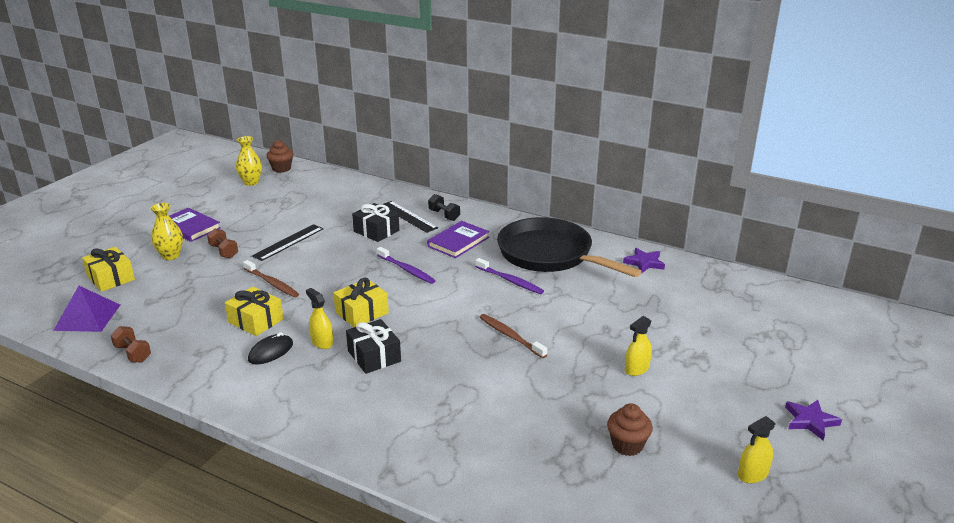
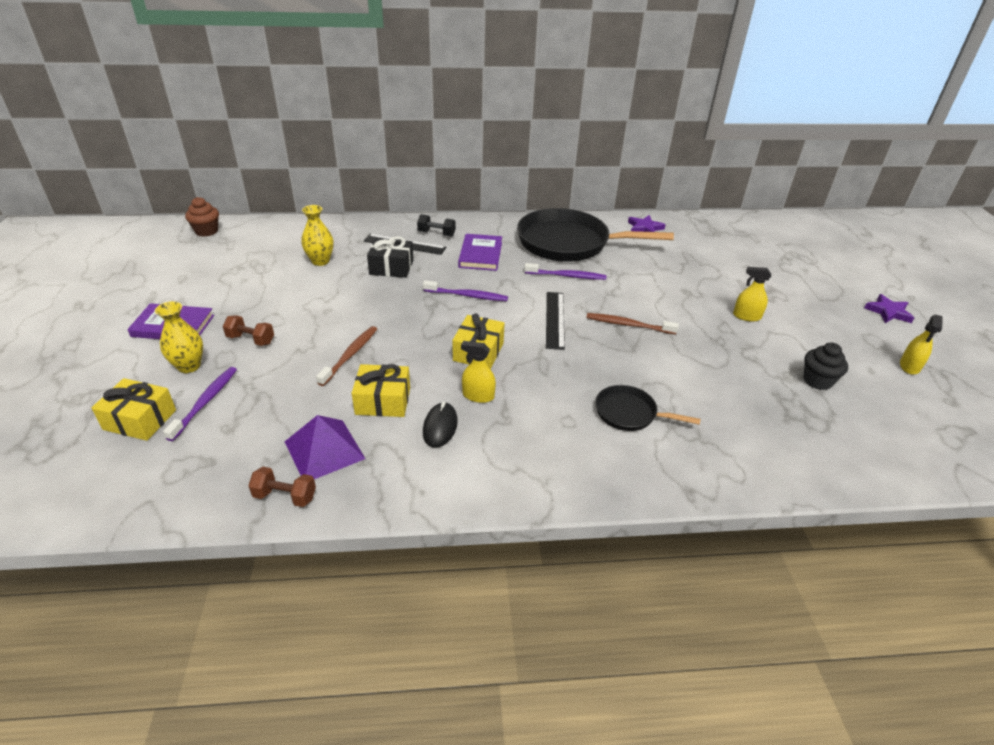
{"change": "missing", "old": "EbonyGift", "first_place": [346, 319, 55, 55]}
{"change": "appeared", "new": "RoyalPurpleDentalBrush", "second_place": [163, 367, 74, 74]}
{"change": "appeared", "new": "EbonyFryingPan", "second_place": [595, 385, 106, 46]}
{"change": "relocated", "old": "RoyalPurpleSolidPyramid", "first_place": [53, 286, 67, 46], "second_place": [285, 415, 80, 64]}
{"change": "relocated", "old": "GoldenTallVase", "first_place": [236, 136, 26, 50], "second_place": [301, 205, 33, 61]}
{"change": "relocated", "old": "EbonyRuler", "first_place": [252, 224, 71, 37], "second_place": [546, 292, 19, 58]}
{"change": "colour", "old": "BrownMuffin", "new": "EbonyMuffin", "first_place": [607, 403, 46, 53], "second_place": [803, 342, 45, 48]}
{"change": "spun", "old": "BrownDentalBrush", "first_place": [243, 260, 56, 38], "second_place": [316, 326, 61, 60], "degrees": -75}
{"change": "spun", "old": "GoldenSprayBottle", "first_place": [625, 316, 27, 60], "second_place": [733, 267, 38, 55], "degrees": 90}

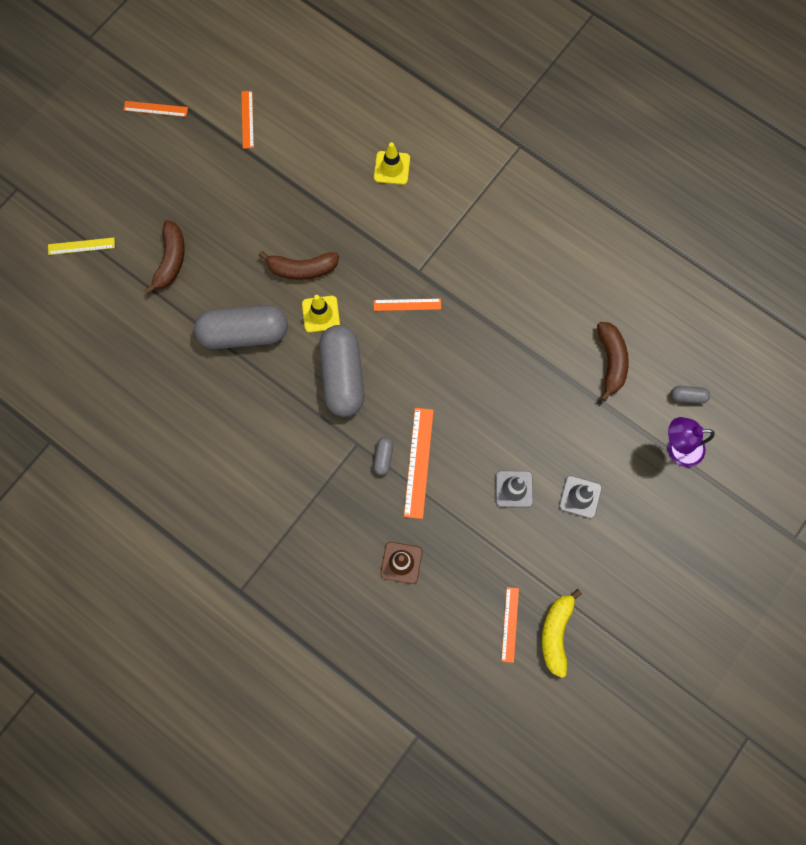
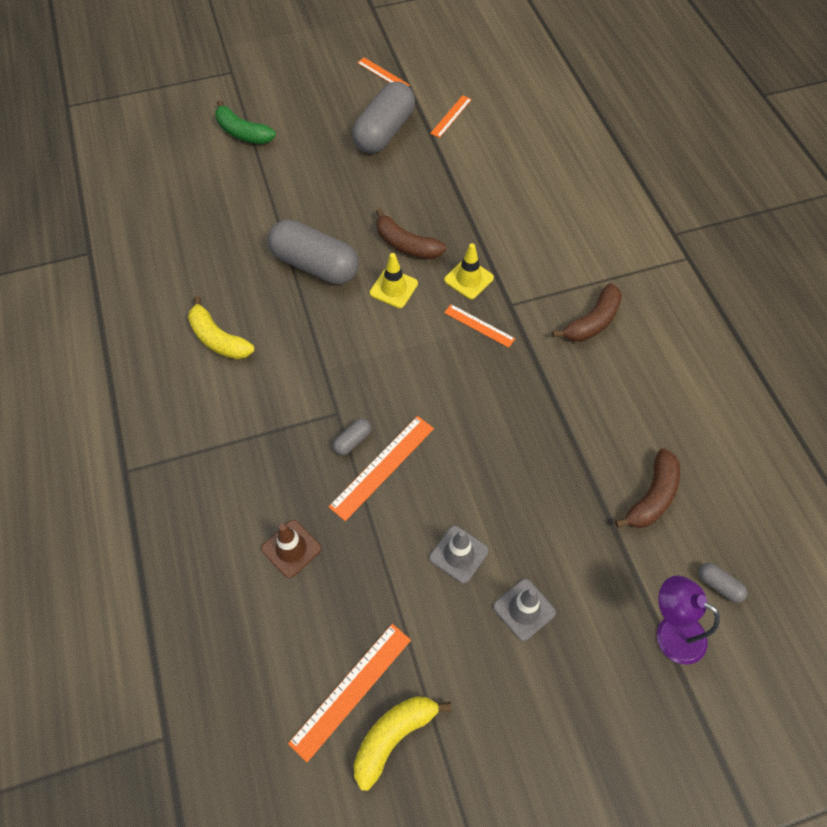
{"change": "appeared", "new": "GoldenBanana", "second_place": [188, 296, 67, 63]}
{"change": "relocated", "old": "BrownBanana", "first_place": [144, 220, 41, 74], "second_place": [552, 283, 70, 59]}
{"change": "relocated", "old": "AshGreyCapsule", "first_place": [319, 325, 45, 92], "second_place": [352, 81, 63, 73]}
{"change": "relocated", "old": "GoldenRoadCone", "first_place": [374, 142, 36, 43], "second_place": [444, 243, 50, 56]}
{"change": "exchanged", "old": "GoldenRuler", "new": "LeafGreenBanana", "first_place": [48, 238, 67, 17], "second_place": [215, 100, 61, 44]}
{"change": "size", "old": "OrangeColouredRuler", "first_place": [501, 587, 18, 76], "second_place": [288, 624, 123, 138], "factor": 1.59}

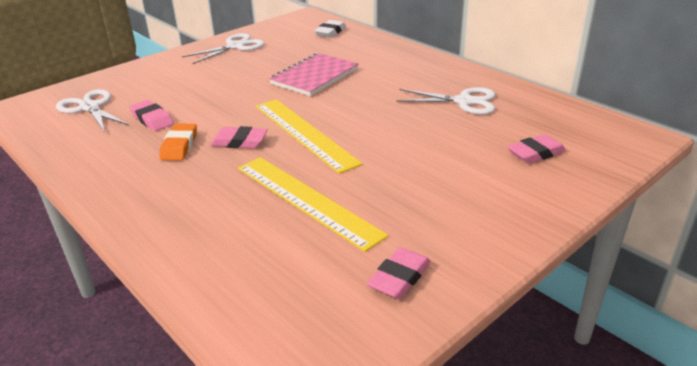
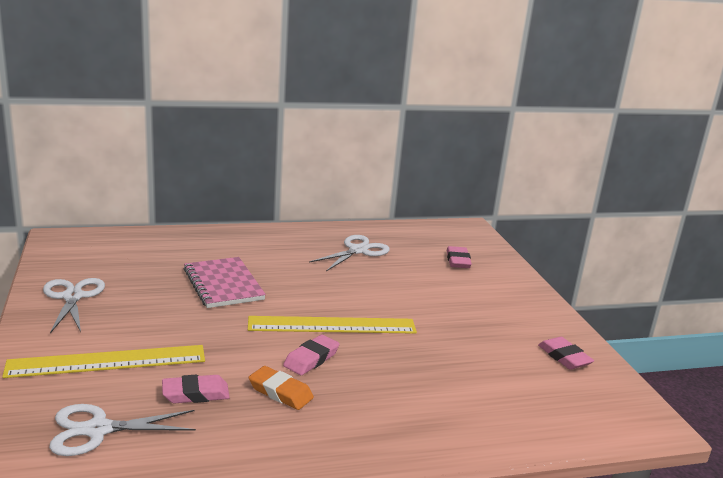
{"change": "missing", "old": "WhiteGumEraser", "first_place": [315, 20, 31, 18]}
{"change": "relocated", "old": "GoldenRuler", "first_place": [238, 157, 151, 95], "second_place": [2, 345, 203, 33]}

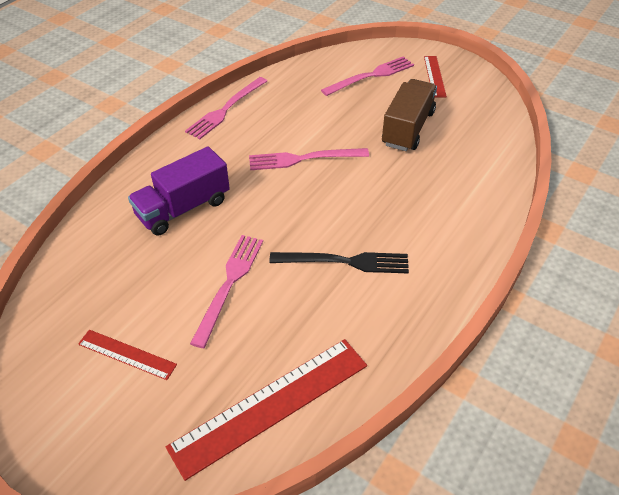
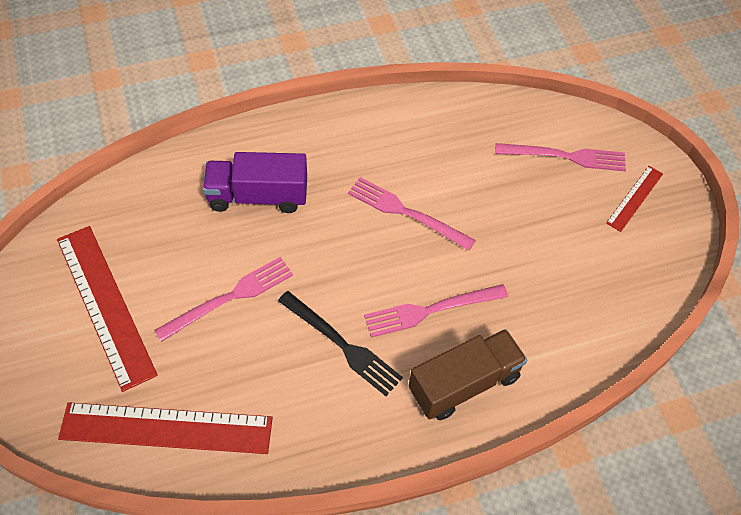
{"change": "relocated", "old": "PinkDinnerFork", "first_place": [185, 77, 82, 62], "second_place": [364, 284, 144, 54]}
{"change": "relocated", "old": "BrownLorry", "first_place": [382, 79, 55, 72], "second_place": [409, 329, 118, 91]}
{"change": "size", "old": "RedRuler", "first_place": [78, 330, 99, 50], "second_place": [57, 226, 101, 166], "factor": 1.93}

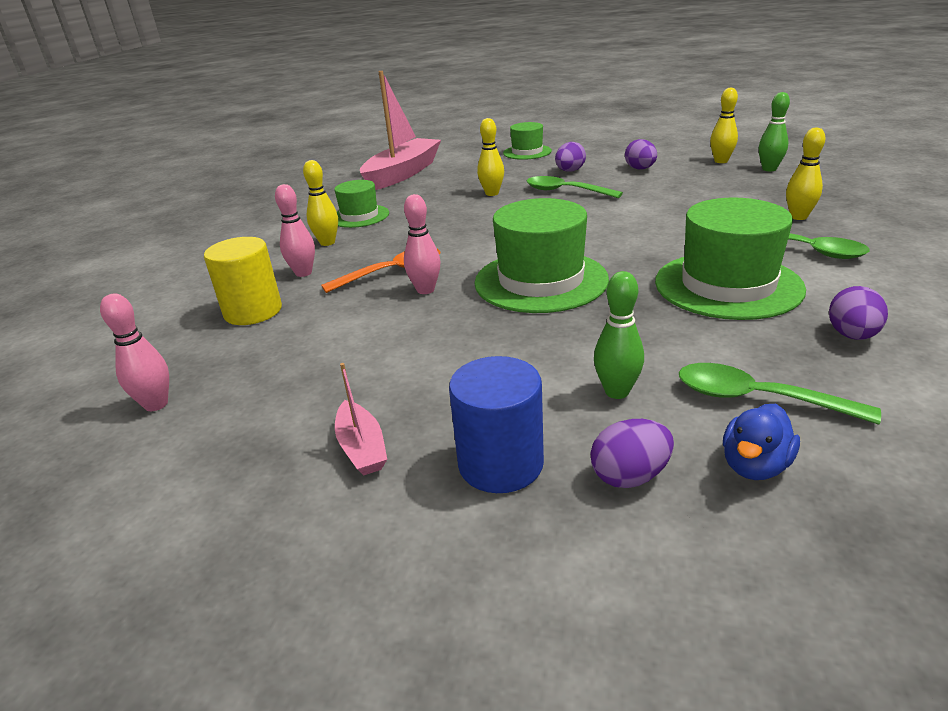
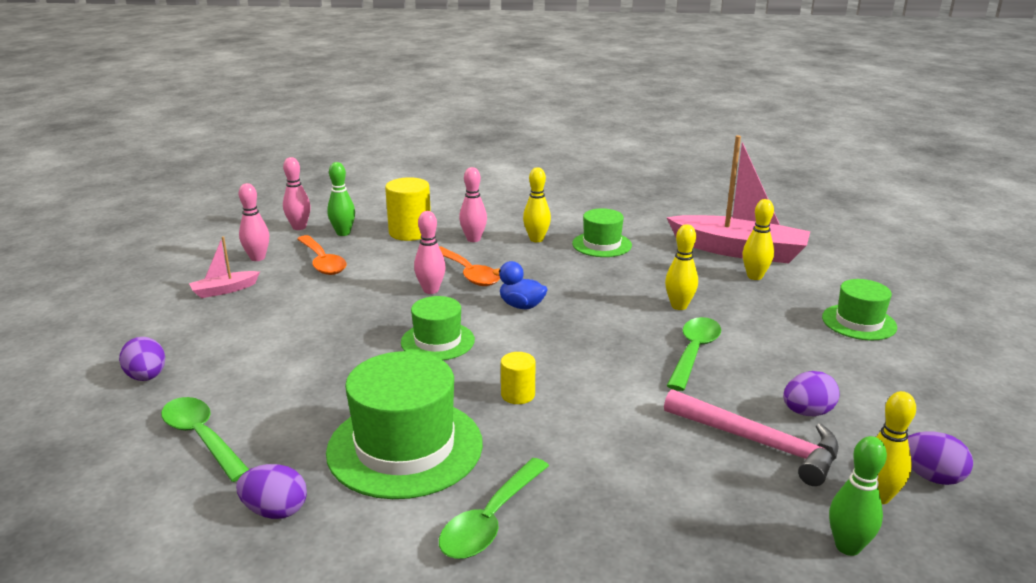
{"change": "missing", "old": "BlueSolidCylinder", "first_place": [449, 356, 95, 137]}
{"change": "appeared", "new": "PinkSkittle", "second_place": [239, 183, 30, 78]}
{"change": "appeared", "new": "OrangeColouredTeaspoon", "second_place": [297, 235, 49, 40]}
{"change": "appeared", "new": "GoldenSolidCylinder", "second_place": [501, 352, 35, 52]}
{"change": "appeared", "new": "PinkCarpenter'sHammer", "second_place": [664, 389, 175, 97]}
{"change": "relocated", "old": "RoyalPurpleEgg", "first_place": [555, 142, 31, 30], "second_place": [908, 432, 65, 53]}
{"change": "relocated", "old": "LeafGreenSkittle", "first_place": [594, 271, 50, 128], "second_place": [327, 162, 28, 74]}
{"change": "relocated", "old": "BlueToyDuck", "first_place": [723, 404, 77, 76], "second_place": [493, 261, 55, 48]}
{"change": "relocated", "old": "GoldenSkittle", "first_place": [786, 127, 40, 93], "second_place": [743, 199, 31, 81]}
{"change": "spun", "old": "LeafGreenTeaspoon", "first_place": [679, 363, 202, 62], "second_place": [161, 397, 88, 85], "degrees": -60}
{"change": "size", "old": "LeafGreenTopHat", "first_place": [474, 198, 135, 115], "second_place": [401, 296, 74, 64], "factor": 0.58}

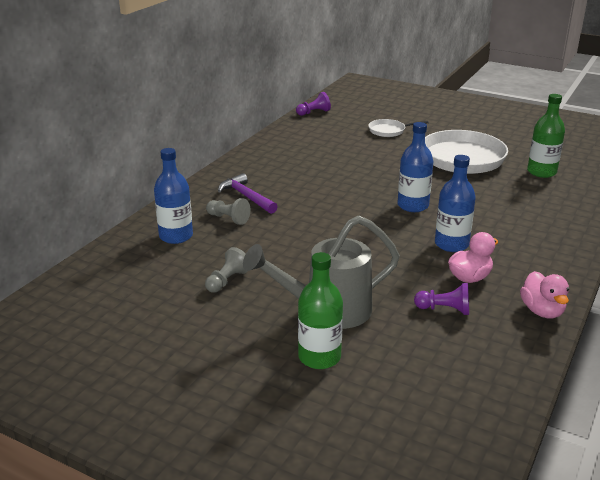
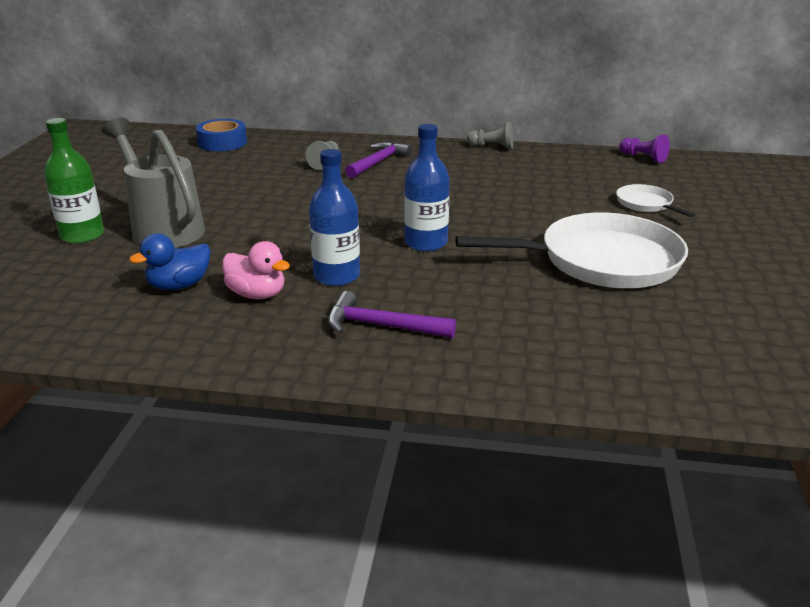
{"change": "missing", "old": "BlueFlask", "first_place": [154, 148, 39, 96]}
{"change": "missing", "old": "PinkToyDuck", "first_place": [520, 271, 49, 47]}
{"change": "missing", "old": "LeafGreenFlask", "first_place": [527, 94, 38, 84]}
{"change": "appeared", "new": "BlueStickyTape", "second_place": [196, 119, 51, 32]}
{"change": "appeared", "new": "RoyalPurpleCarpenter'sHammer", "second_place": [328, 291, 128, 47]}
{"change": "relocated", "old": "AshGreyPawn", "first_place": [205, 247, 43, 46], "second_place": [467, 122, 46, 27]}
{"change": "exchanged", "old": "RoyalPurplePawn", "new": "BlueToyDuck", "first_place": [414, 283, 55, 32], "second_place": [129, 233, 82, 57]}

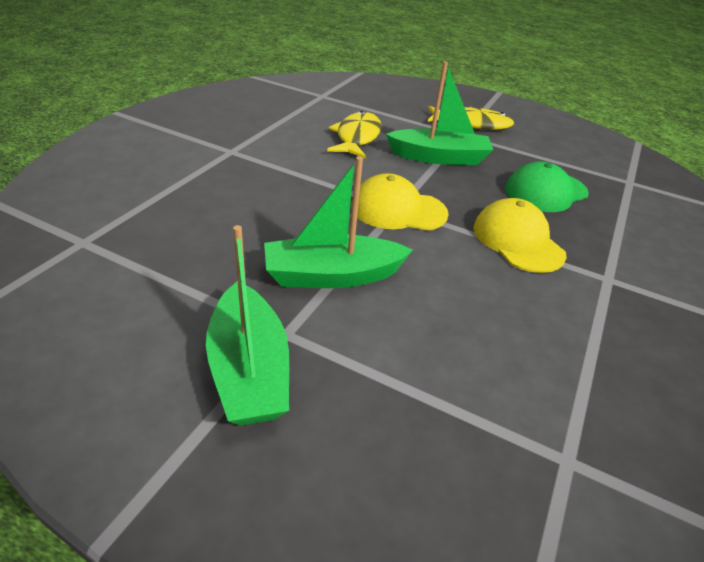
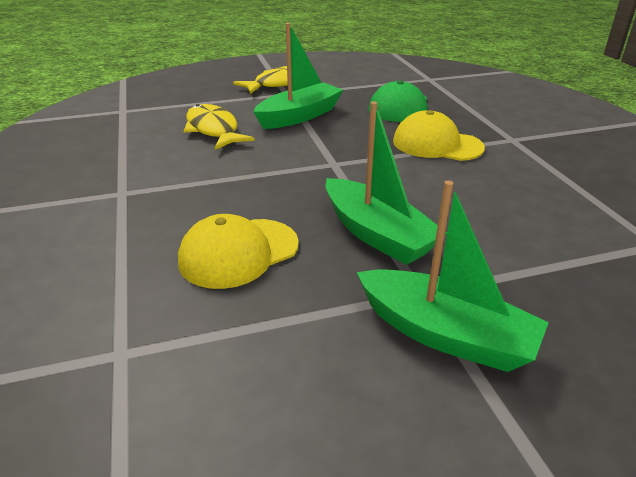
{"change": "relocated", "old": "GoldenBaseballCap", "first_place": [351, 173, 98, 58], "second_place": [178, 214, 121, 75]}
{"change": "spun", "old": "LeafGreenSailboat", "first_place": [264, 156, 149, 132], "second_place": [326, 101, 121, 164], "degrees": -75}

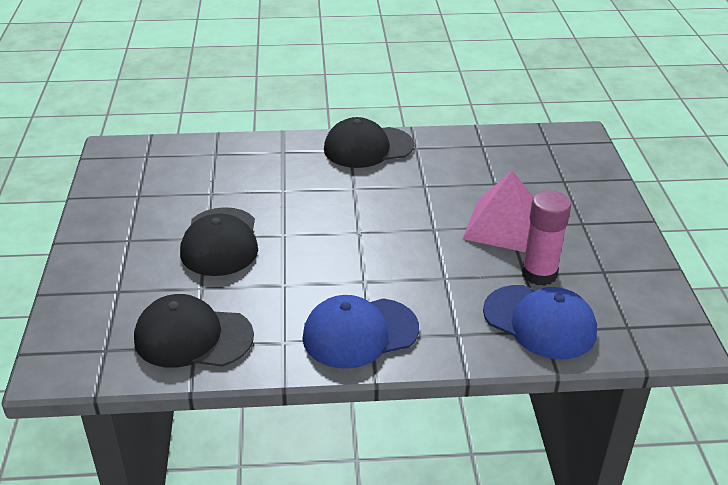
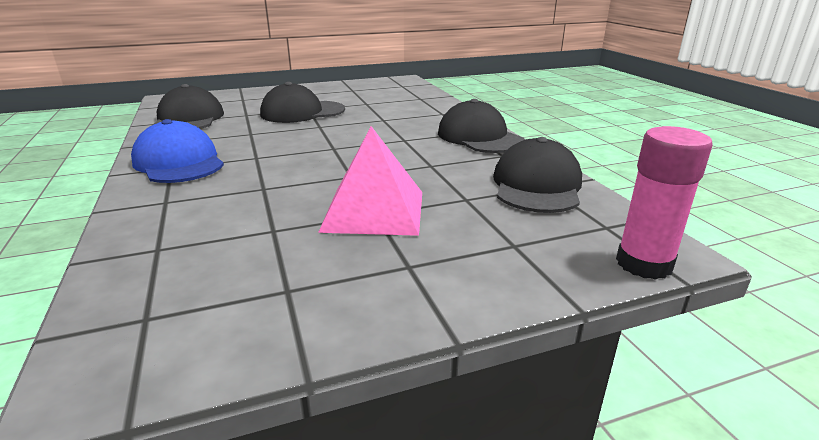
{"change": "missing", "old": "BlueBaseballCap", "first_place": [483, 285, 114, 74]}
{"change": "appeared", "new": "EbonyBaseballCap", "second_place": [493, 137, 89, 76]}
{"change": "relocated", "old": "PinkGlue", "first_place": [522, 190, 49, 96], "second_place": [616, 126, 97, 154]}

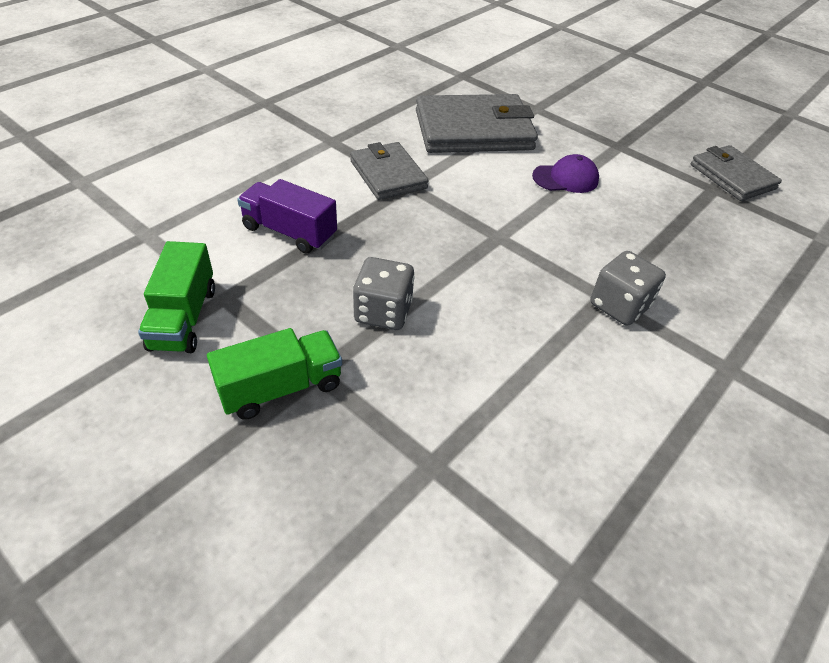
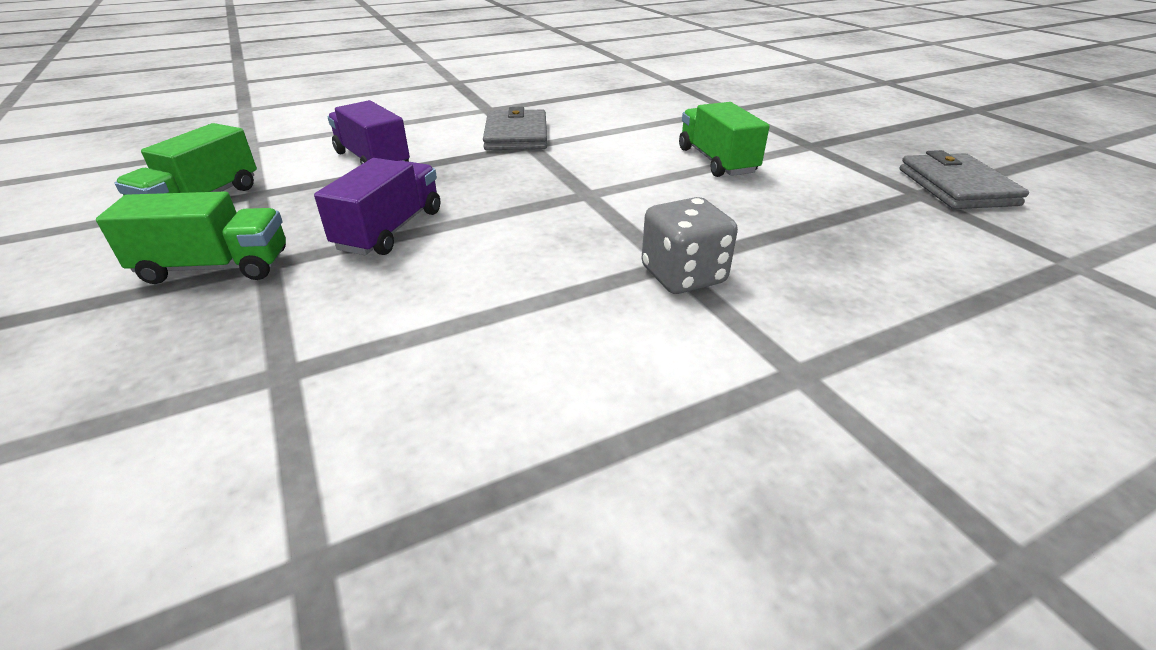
{"change": "missing", "old": "AshGreyBillfold", "first_place": [416, 94, 122, 59]}
{"change": "exchanged", "old": "AshGreyDie", "new": "RoyalPurpleLorry", "first_place": [353, 257, 62, 73], "second_place": [314, 158, 126, 97]}
{"change": "exchanged", "old": "RoyalPurpleBaseballCap", "new": "LeafGreenLorry", "first_place": [532, 154, 67, 39], "second_place": [679, 102, 91, 75]}

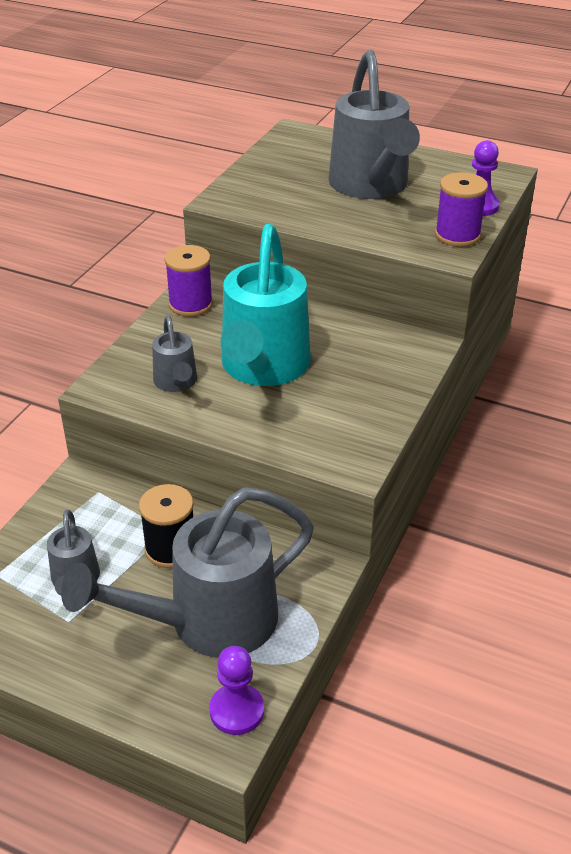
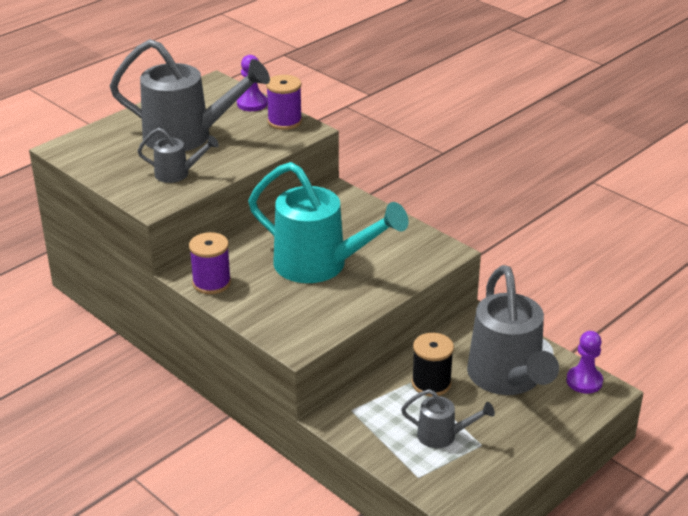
{"change": "relocated", "old": "AshGreyWateringPot", "first_place": [152, 315, 45, 77], "second_place": [138, 128, 81, 55]}

